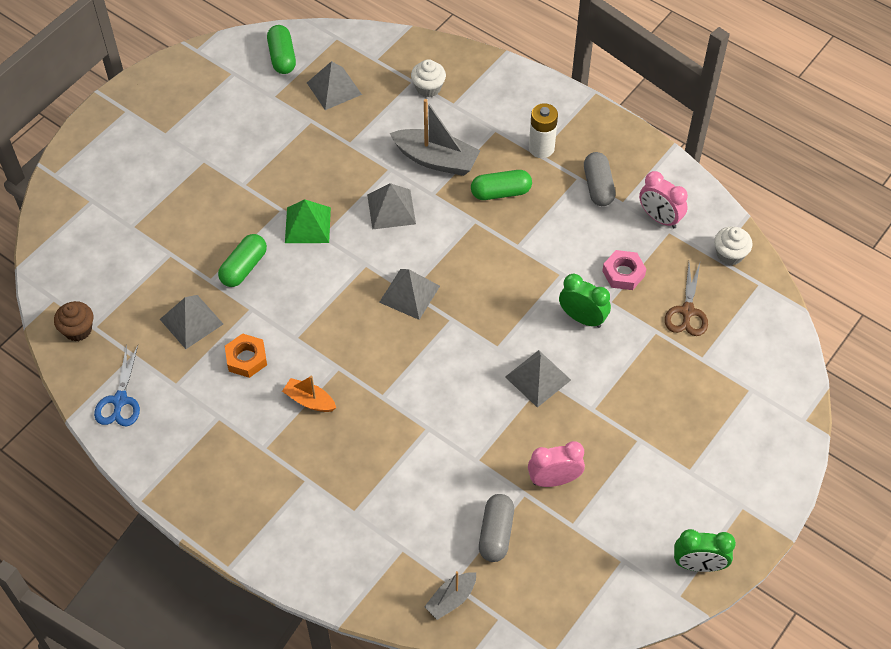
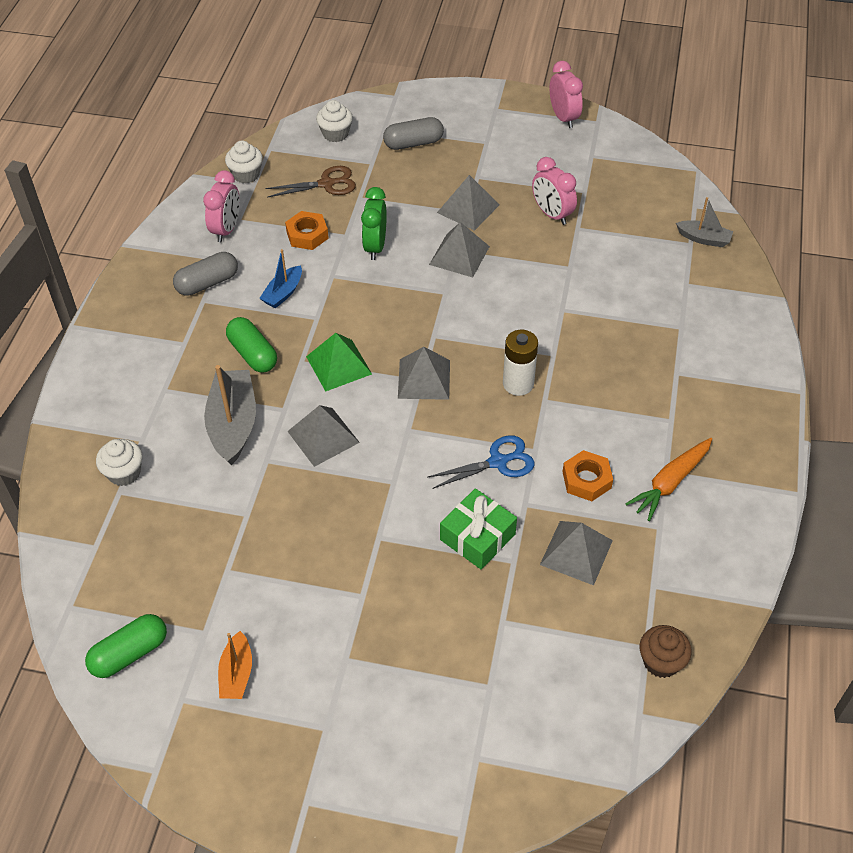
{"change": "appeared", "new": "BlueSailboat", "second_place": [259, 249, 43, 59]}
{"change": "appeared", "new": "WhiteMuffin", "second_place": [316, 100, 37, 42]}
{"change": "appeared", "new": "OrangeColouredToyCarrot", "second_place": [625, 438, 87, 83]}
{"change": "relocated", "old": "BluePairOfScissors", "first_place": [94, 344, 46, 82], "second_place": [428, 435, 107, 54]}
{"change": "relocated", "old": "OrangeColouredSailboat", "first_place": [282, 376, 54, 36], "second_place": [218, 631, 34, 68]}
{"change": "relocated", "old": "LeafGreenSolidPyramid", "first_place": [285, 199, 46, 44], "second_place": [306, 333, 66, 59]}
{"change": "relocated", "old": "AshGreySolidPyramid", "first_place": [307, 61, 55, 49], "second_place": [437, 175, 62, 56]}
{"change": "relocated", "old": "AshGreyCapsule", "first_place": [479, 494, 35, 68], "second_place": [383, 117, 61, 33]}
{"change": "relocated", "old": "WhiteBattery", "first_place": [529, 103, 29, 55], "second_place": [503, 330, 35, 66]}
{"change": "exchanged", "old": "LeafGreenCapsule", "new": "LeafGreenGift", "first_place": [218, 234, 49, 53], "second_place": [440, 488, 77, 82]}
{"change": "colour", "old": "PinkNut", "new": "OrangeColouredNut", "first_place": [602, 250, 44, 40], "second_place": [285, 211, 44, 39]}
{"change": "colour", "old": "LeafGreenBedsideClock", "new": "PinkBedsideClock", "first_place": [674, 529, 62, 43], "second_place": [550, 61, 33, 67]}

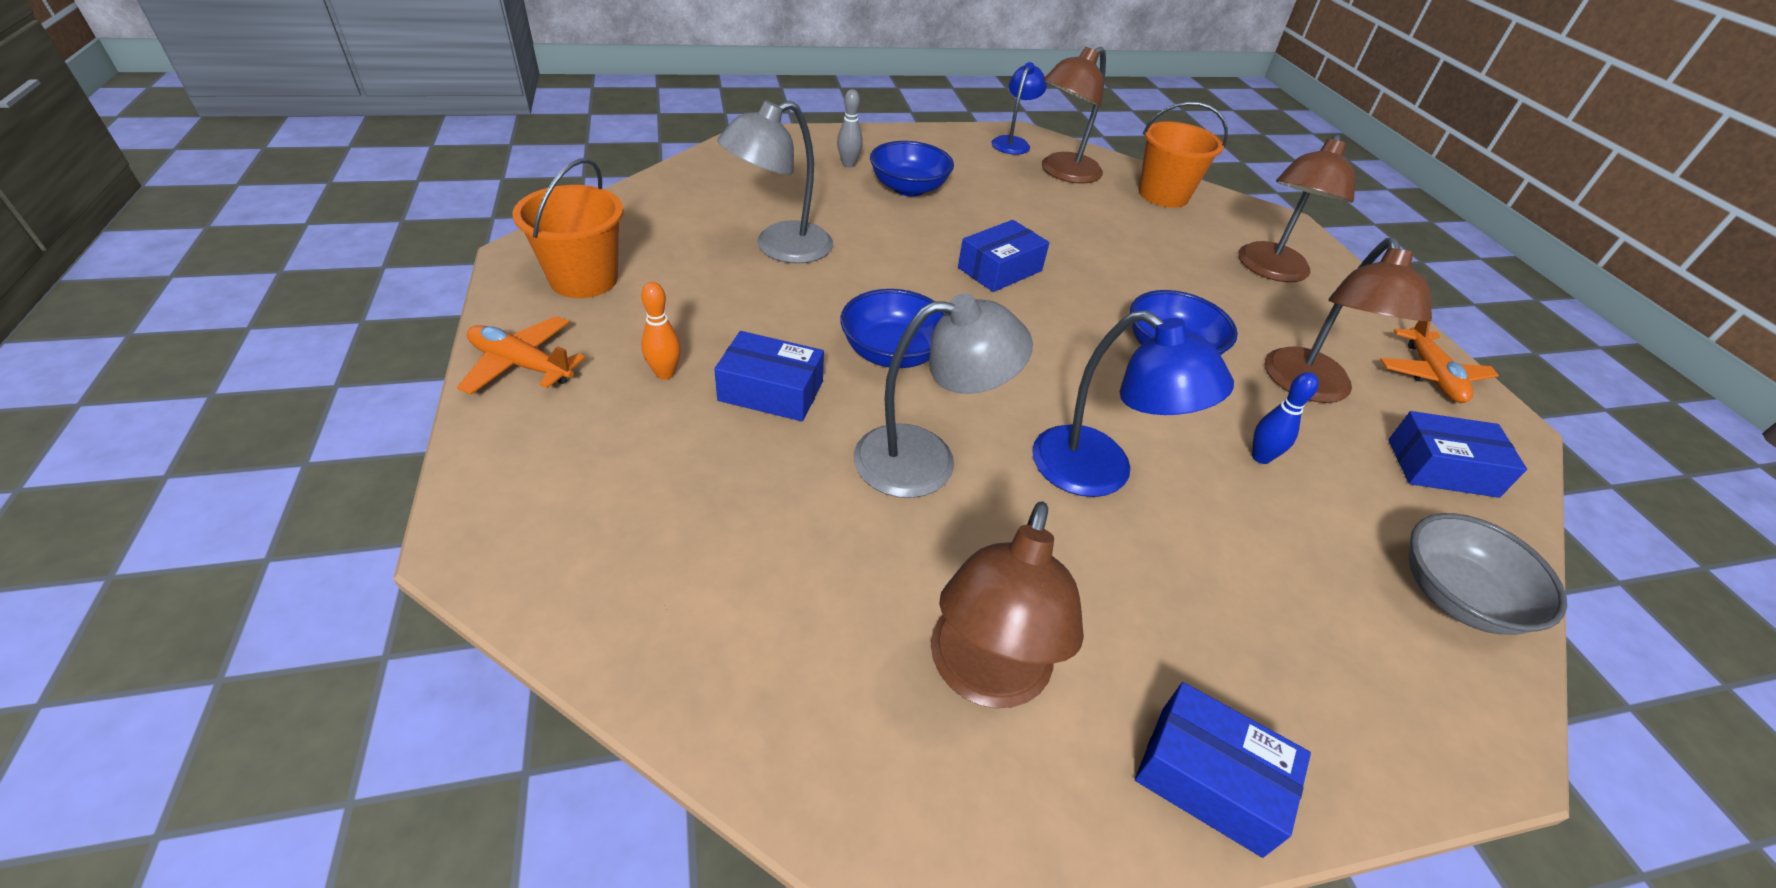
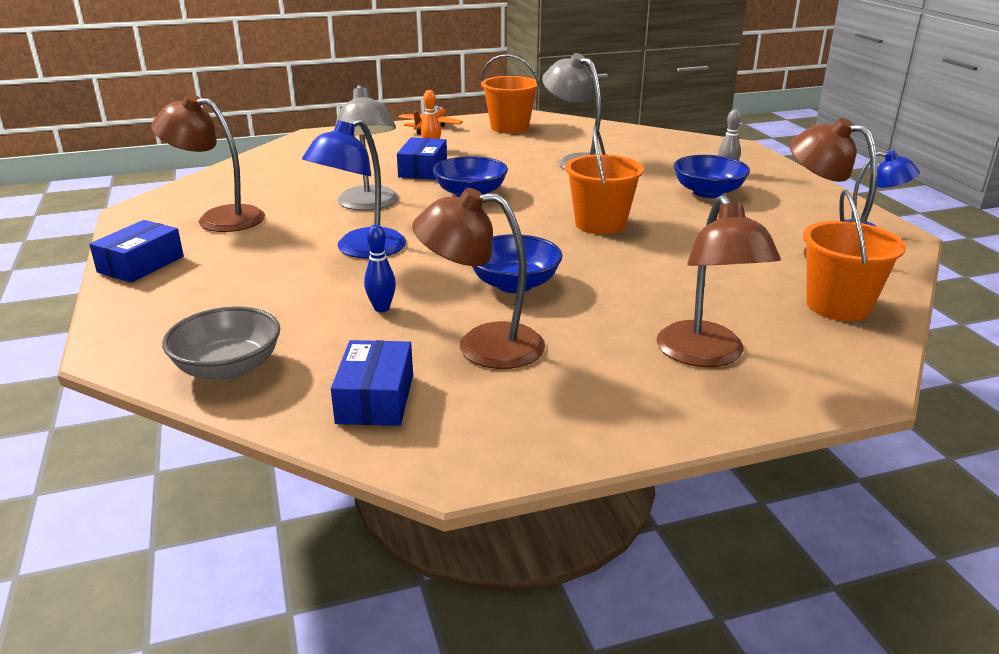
{"change": "missing", "old": "OrangeColouredPlane", "first_place": [1380, 321, 119, 82]}
{"change": "exchanged", "old": "BlueBox", "new": "OrangeColouredPail", "first_place": [958, 220, 92, 72], "second_place": [565, 126, 79, 108]}
{"change": "spun", "old": "BrownDeskLamp", "first_place": [1238, 134, 117, 148], "second_place": [656, 195, 125, 172], "degrees": -120}

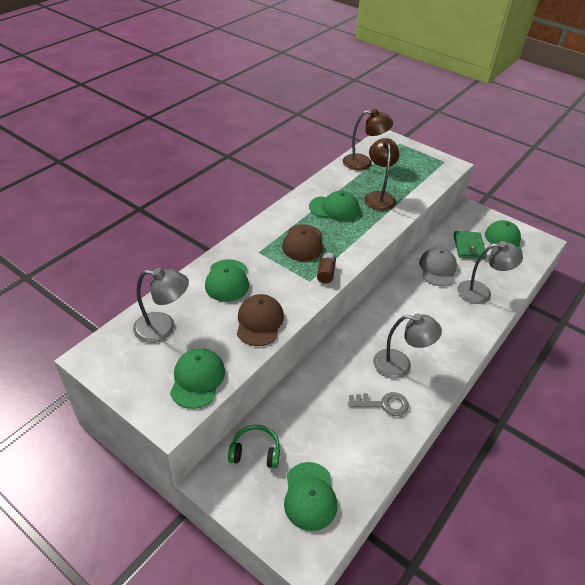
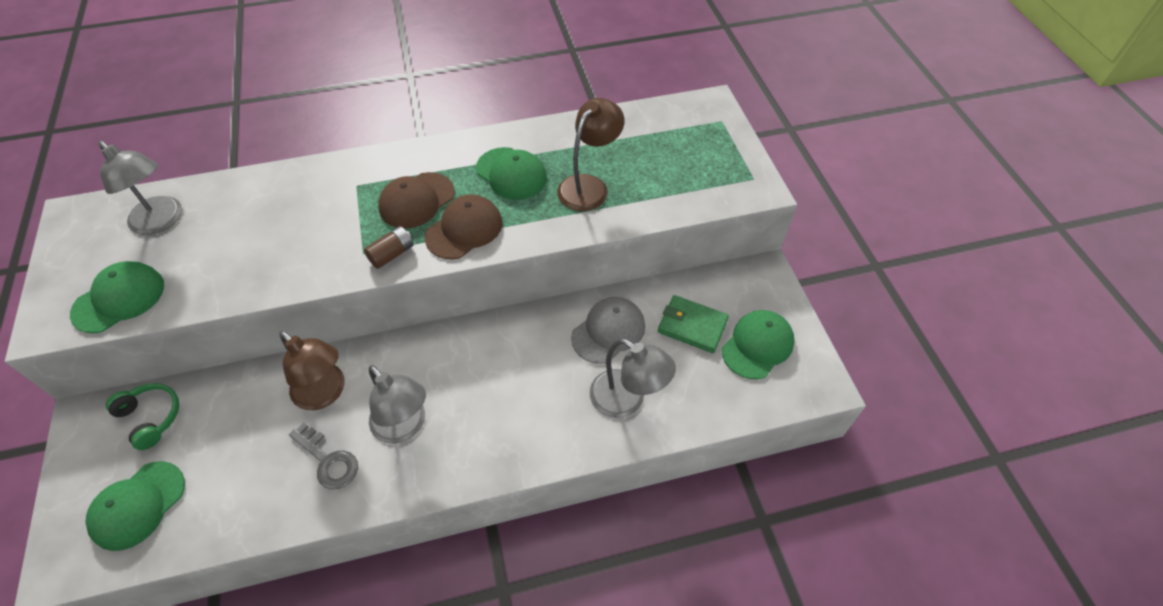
{"change": "missing", "old": "LeafGreenBaseballCap", "first_place": [205, 259, 44, 43]}
{"change": "relocated", "old": "BrownBaseballCap", "first_place": [237, 294, 47, 52], "second_place": [425, 194, 77, 65]}
{"change": "relocated", "old": "BrownDeskLamp", "first_place": [343, 109, 50, 62], "second_place": [279, 331, 66, 79]}
{"change": "spun", "old": "LeafGreenBillfold", "first_place": [453, 231, 34, 28], "second_place": [658, 295, 71, 58], "degrees": 75}

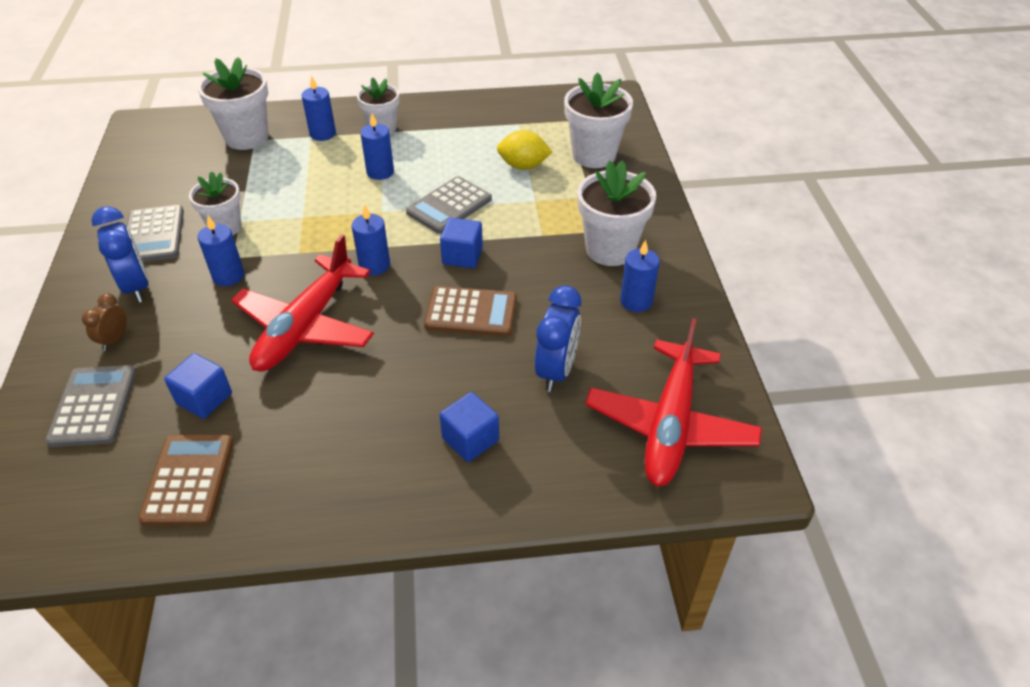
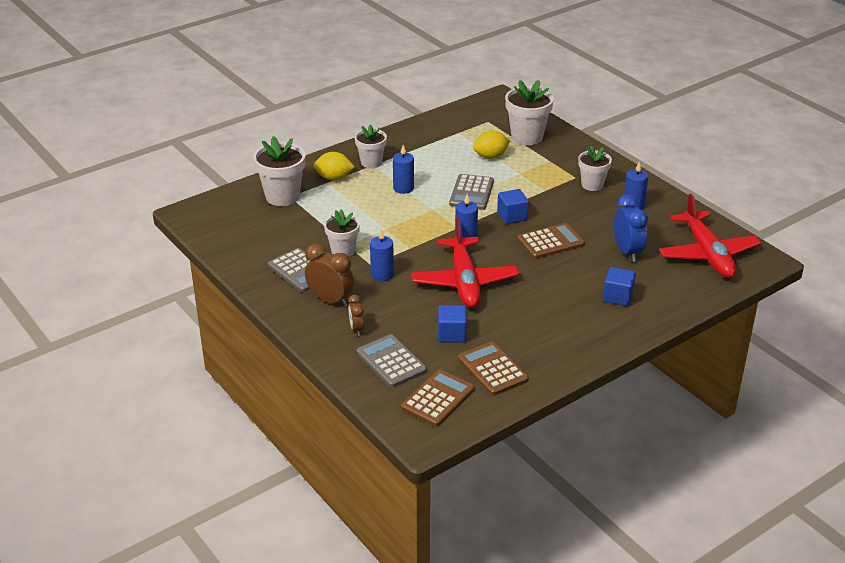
{"change": "appeared", "new": "BrownCalculator", "second_place": [401, 370, 74, 57]}
{"change": "exchanged", "old": "BlueWaxCandle", "new": "GoldenCitrusFruit", "first_place": [302, 75, 34, 66], "second_place": [313, 152, 42, 29]}
{"change": "colour", "old": "BlueBedsideClock", "new": "BrownBedsideClock", "first_place": [91, 206, 58, 97], "second_place": [305, 244, 49, 63]}
{"change": "size", "old": "WhiteFlowerPot", "first_place": [577, 160, 79, 106], "second_place": [578, 146, 34, 45], "factor": 0.65}

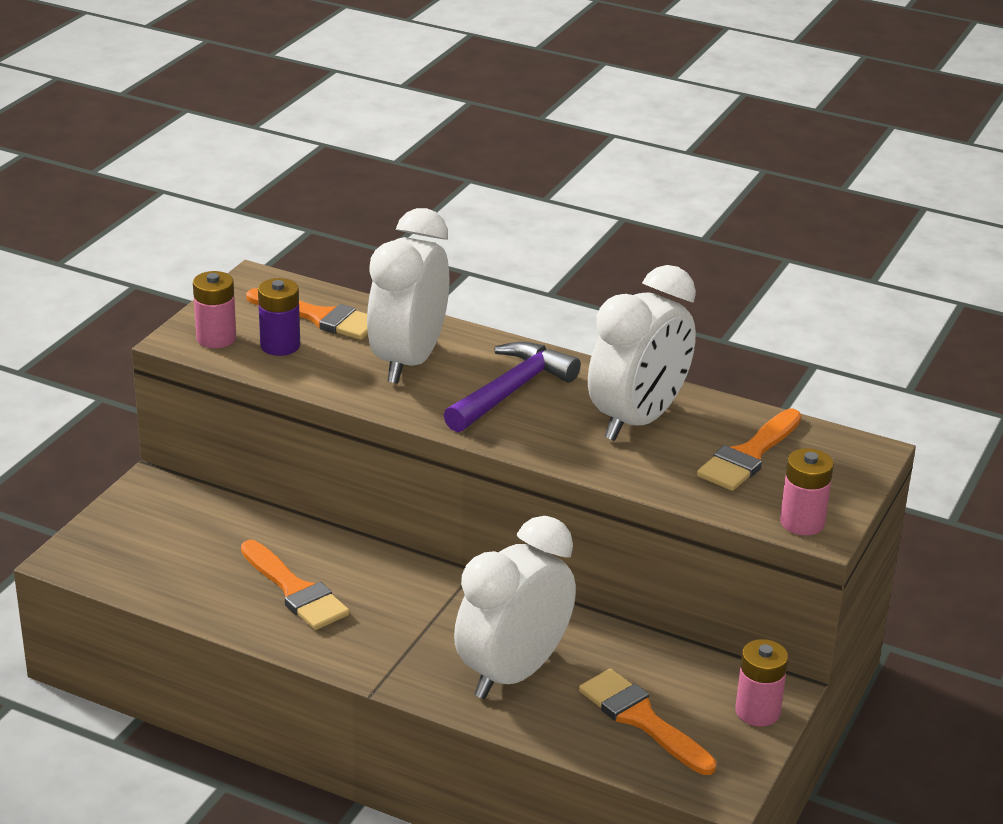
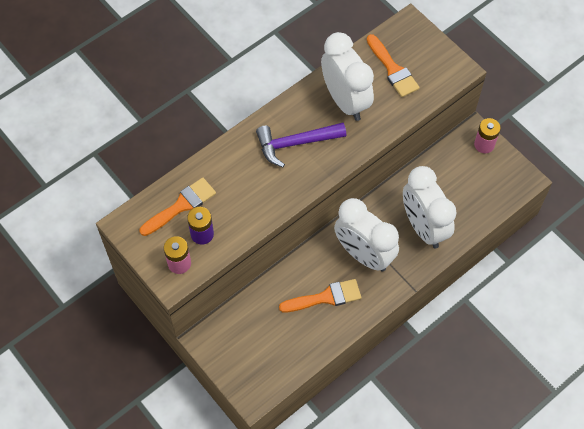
{"change": "missing", "old": "OrangeColouredPaintBrush", "first_place": [579, 668, 138, 107]}
{"change": "missing", "old": "PinkBattery", "first_place": [780, 448, 54, 88]}
{"change": "relocated", "old": "WhiteBedsideClock", "first_place": [367, 208, 82, 176], "second_place": [334, 198, 65, 73]}
{"change": "spun", "old": "RoyalPurpleCarpenter'sHammer", "first_place": [444, 342, 137, 90], "second_place": [256, 123, 90, 44], "degrees": -75}

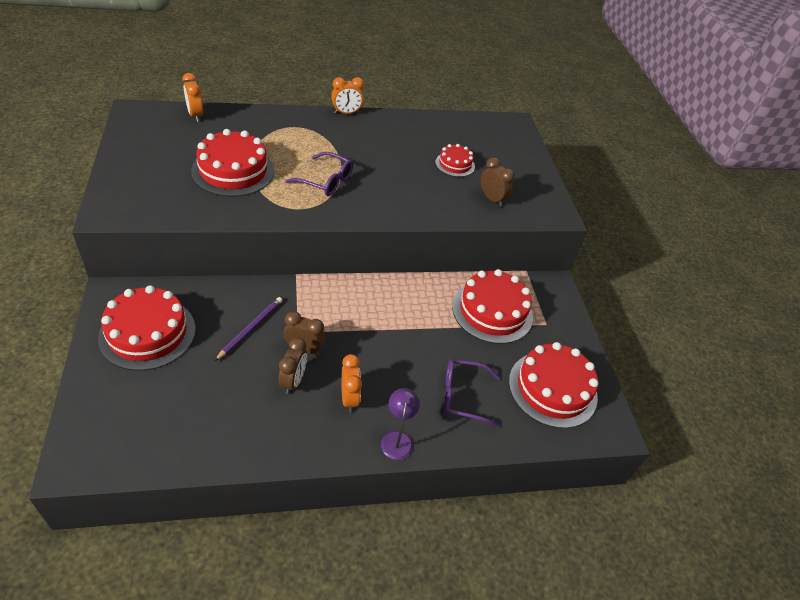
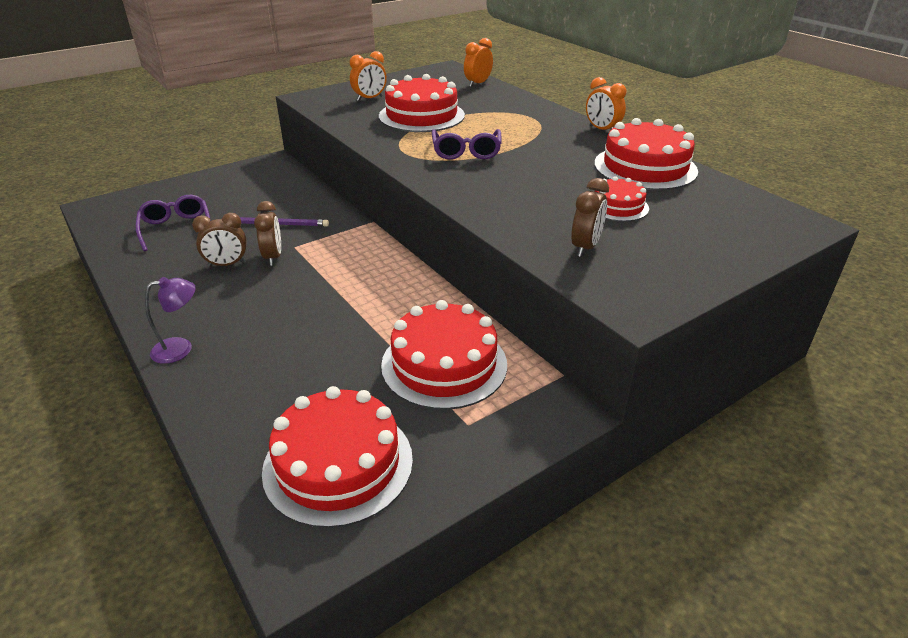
{"change": "relocated", "old": "RedGateau", "first_place": [98, 285, 98, 86], "second_place": [594, 118, 104, 72]}
{"change": "relocated", "old": "OrangeColouredBedsideClock", "first_place": [341, 354, 21, 58], "second_place": [350, 51, 37, 50]}
{"change": "relocated", "old": "RoyalPurpleSpectacles", "first_place": [443, 359, 57, 69], "second_place": [135, 195, 75, 56]}

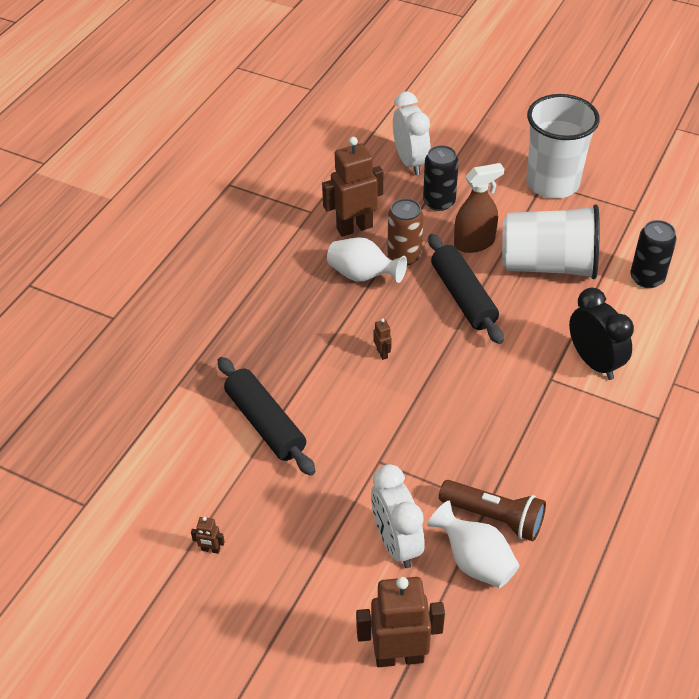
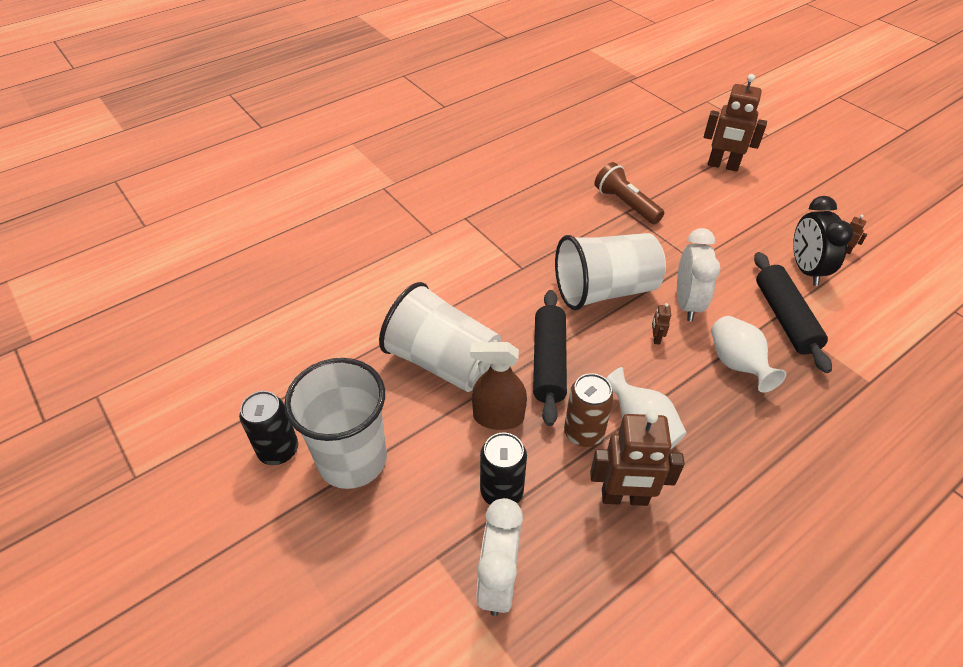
{"change": "appeared", "new": "WhiteBeaker", "second_place": [555, 233, 111, 77]}
{"change": "relocated", "old": "WhiteBedsideClock", "first_place": [371, 464, 54, 104], "second_place": [677, 228, 44, 93]}
{"change": "relocated", "old": "WhiteTallVase", "first_place": [427, 501, 93, 87], "second_place": [711, 316, 75, 76]}
{"change": "relocated", "old": "EbonyBedsideClock", "first_place": [569, 288, 65, 92], "second_place": [793, 196, 61, 90]}
{"change": "relocated", "old": "EbonyCan", "first_place": [630, 220, 47, 68], "second_place": [239, 391, 59, 74]}

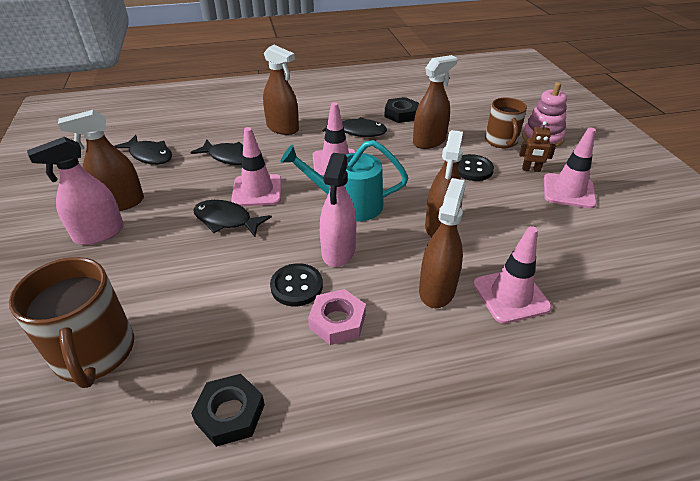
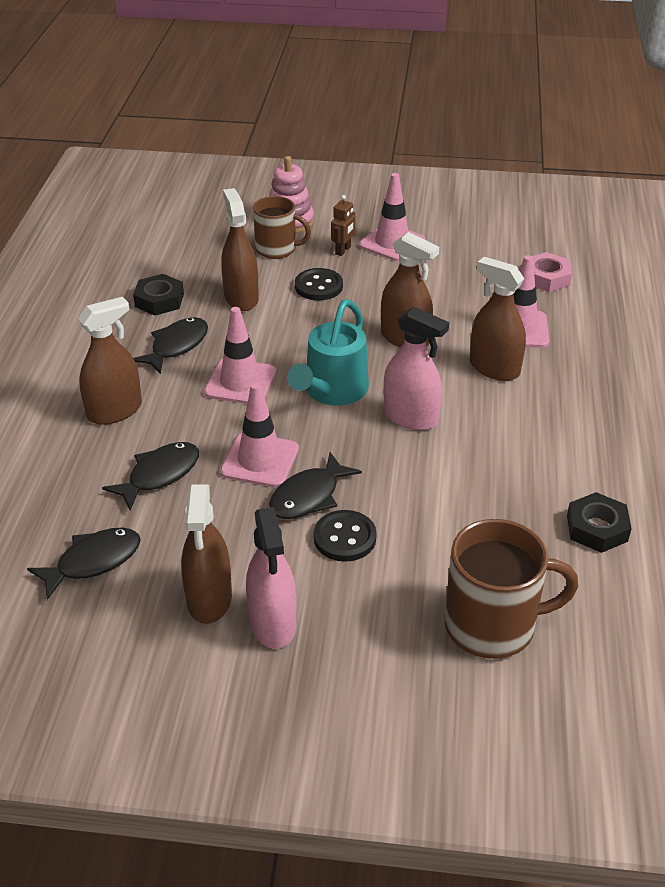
{"change": "relocated", "old": "EbonyShirtButton", "first_place": [270, 263, 53, 43], "second_place": [314, 510, 63, 52]}
{"change": "relocated", "old": "PinkNut", "first_place": [308, 289, 58, 56], "second_place": [532, 252, 40, 40]}

